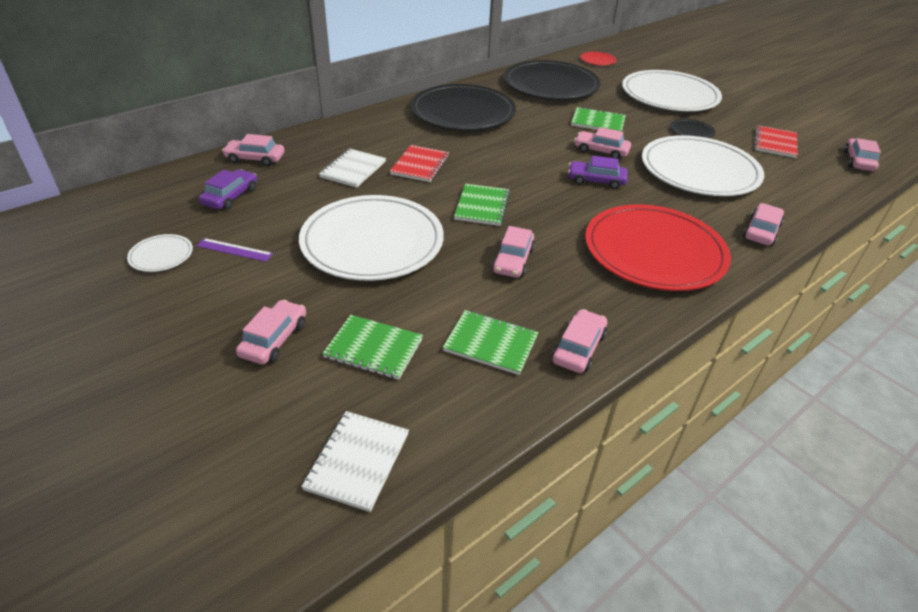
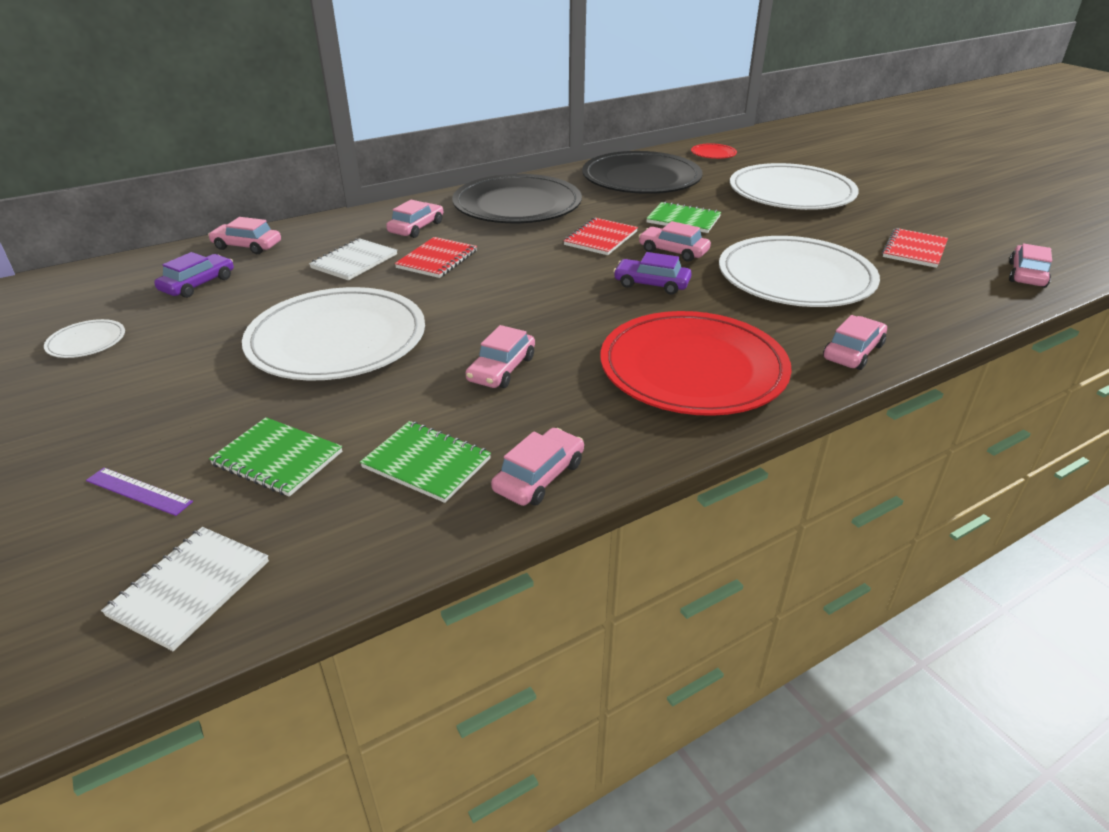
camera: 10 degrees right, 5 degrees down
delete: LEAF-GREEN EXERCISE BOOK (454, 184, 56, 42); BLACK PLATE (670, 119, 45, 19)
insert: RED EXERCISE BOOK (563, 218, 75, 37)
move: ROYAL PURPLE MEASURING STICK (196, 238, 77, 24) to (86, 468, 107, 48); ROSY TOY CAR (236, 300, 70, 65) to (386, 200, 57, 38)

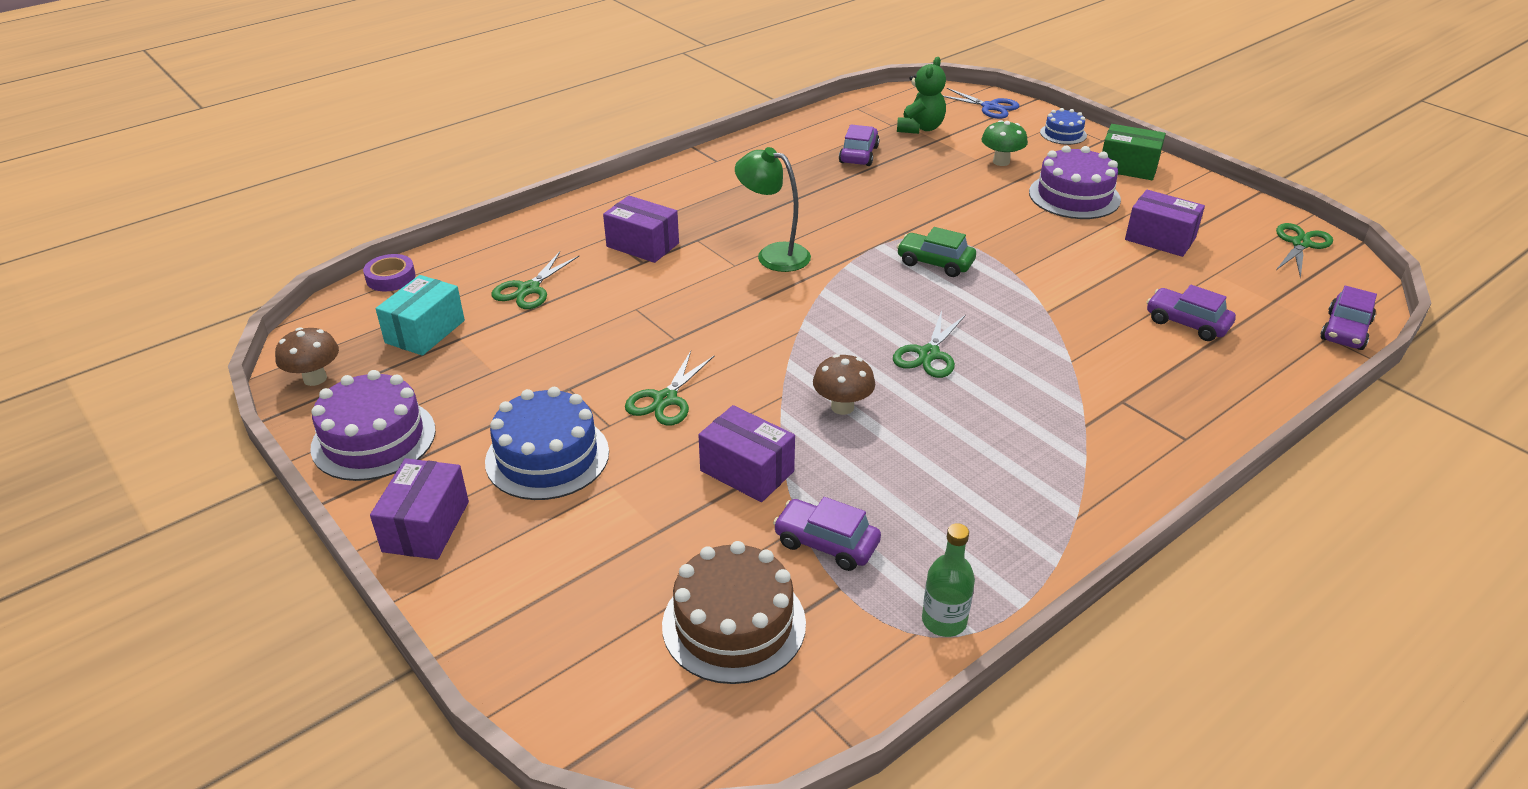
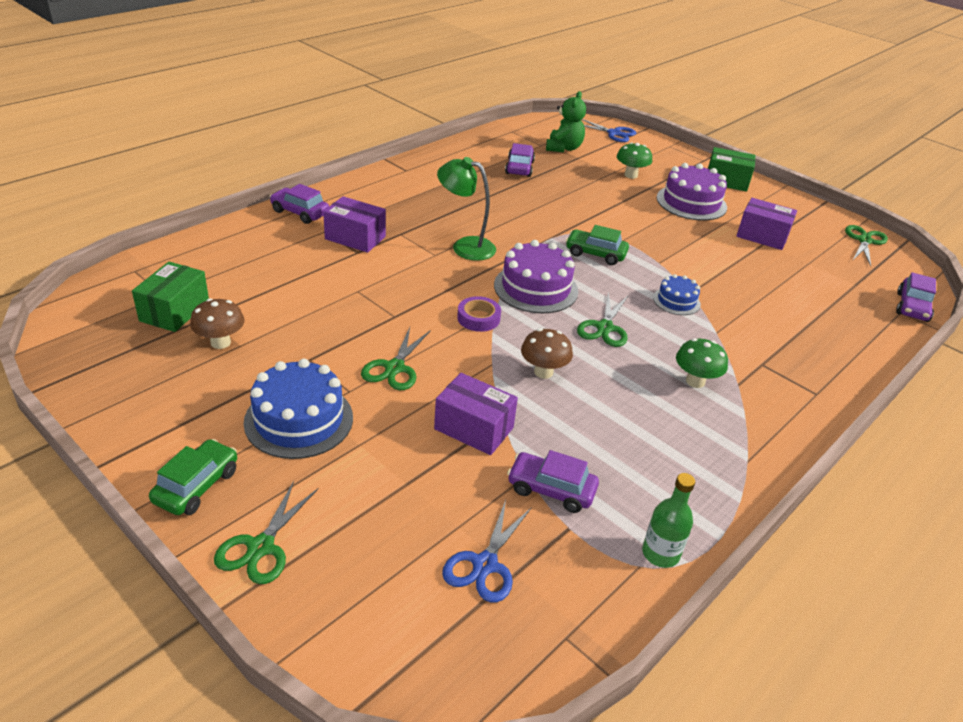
camera: 10 degrees left, 0 degrees up
insert: LEAF-GREEN MUSHROOM (676, 338, 52, 50)
move: DARK BROWN MUSHROOM (275, 327, 64, 59) to (190, 299, 54, 50); ROYAL PURPLE LAYER CAKE (310, 370, 126, 111) to (494, 240, 84, 73); ROYAL PURPLE STICKY TAPE (363, 254, 53, 37) to (457, 296, 44, 36); LEAF-GREEN SHEARS (492, 252, 87, 57) to (214, 481, 104, 103); BLUE LAYER CAKE (1040, 108, 47, 37) to (653, 274, 48, 41); ROYAL PURPLE TOY CAR (1147, 285, 89, 56) to (270, 184, 59, 40)
replace: ROYAL PURPLE PACKAGE (370, 458, 99, 101) to LEAF-GREEN TOY CAR (149, 439, 88, 76); DARK BROWN LAYER CAKE (662, 541, 144, 143) to BLUE SHEARS (442, 500, 90, 103)
recolor: TURQUOISE PACKAGE (376, 275, 89, 81) to LEAF-GREEN PACKAGE (132, 262, 77, 70)

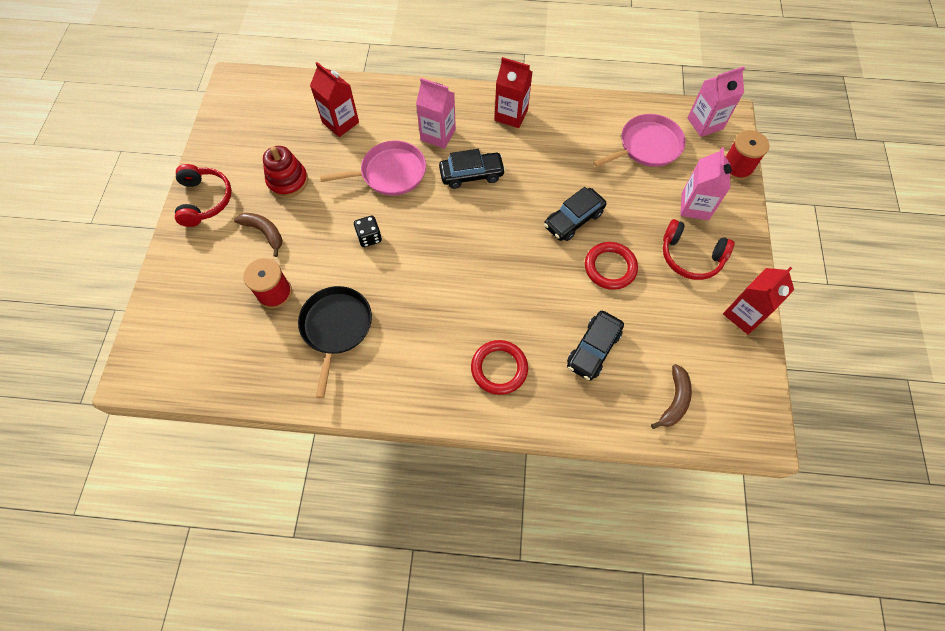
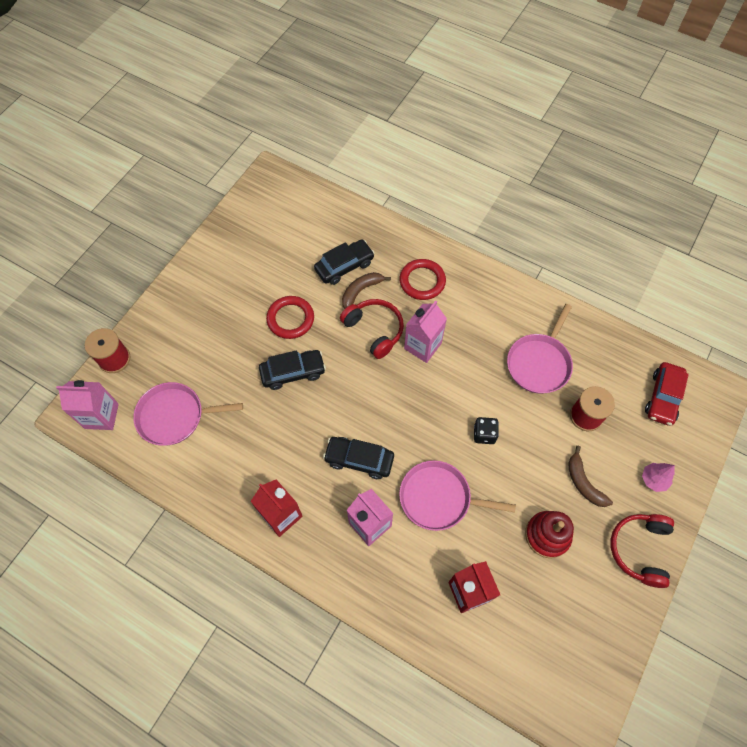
camera: 155 degrees left, 0 degrees up
delete: RED CARTON (723, 267, 71, 67)
insert: ROSY TOY TREE (642, 463, 33, 29); RED TOY CAR (645, 362, 44, 64)
move: DARK BROWN TOY BANANA (651, 364, 41, 65) to (342, 272, 49, 37); RED HEADPHONES (663, 219, 71, 61) to (340, 299, 64, 60); ROSY CARTON (680, 147, 52, 73) to (404, 301, 43, 62)
recolor: BLACK SKILLET (298, 286, 74, 112) to ROSY SKILLET (507, 304, 66, 90)

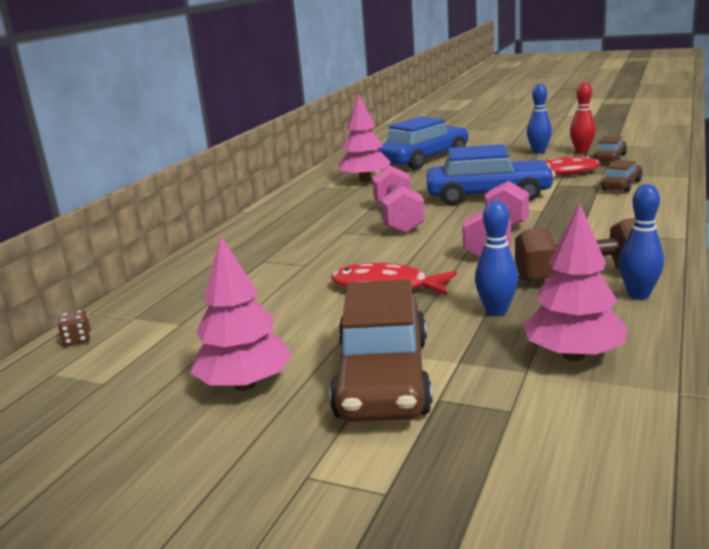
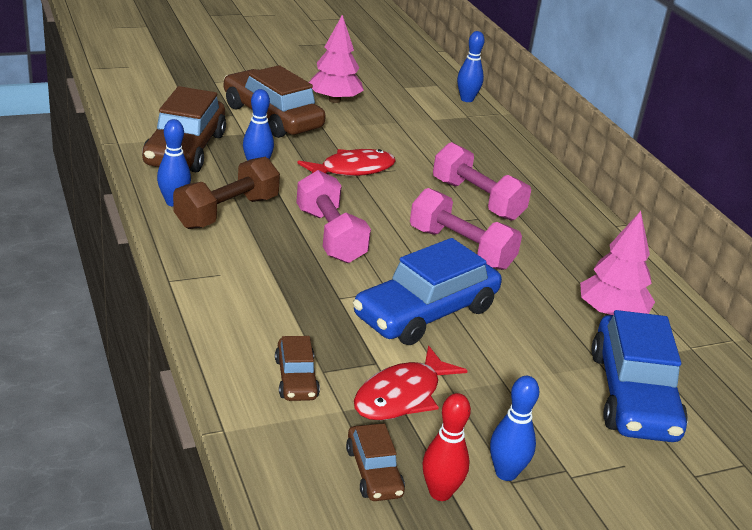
camera: 130 degrees right, 10 degrees up
insert: ROSY HAND WEIGHT (433, 142, 98, 79)
replace: DARK BROWN DIE (58, 310, 33, 36) to BLUE BOWLING PIN (457, 31, 28, 71); ROSY TOY TREE (523, 203, 104, 158) to DARK BROWN TOY CAR (142, 86, 84, 86)

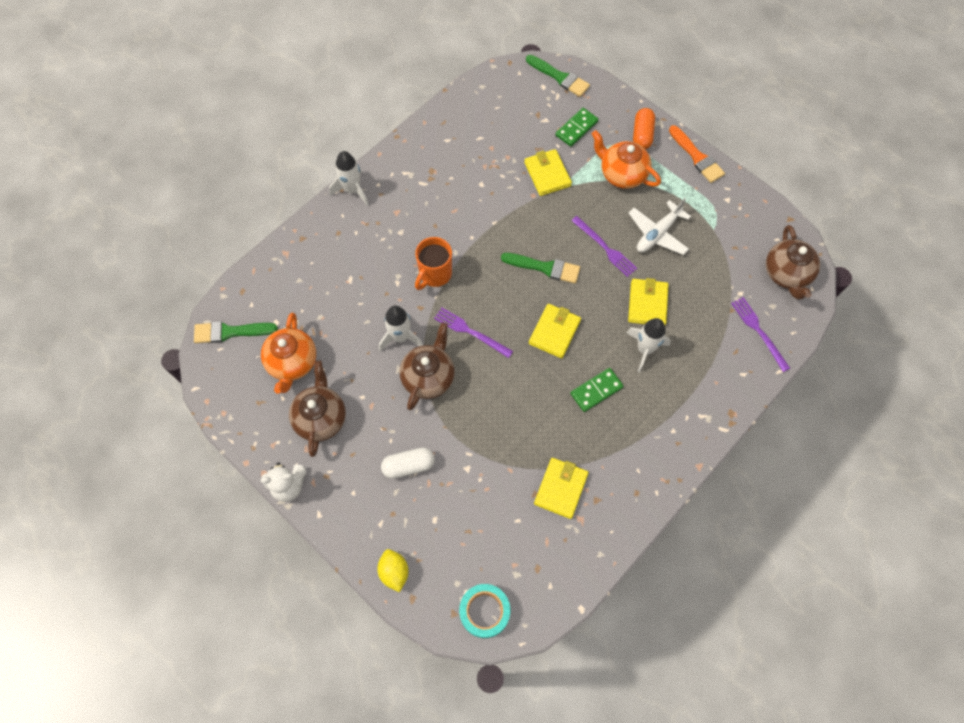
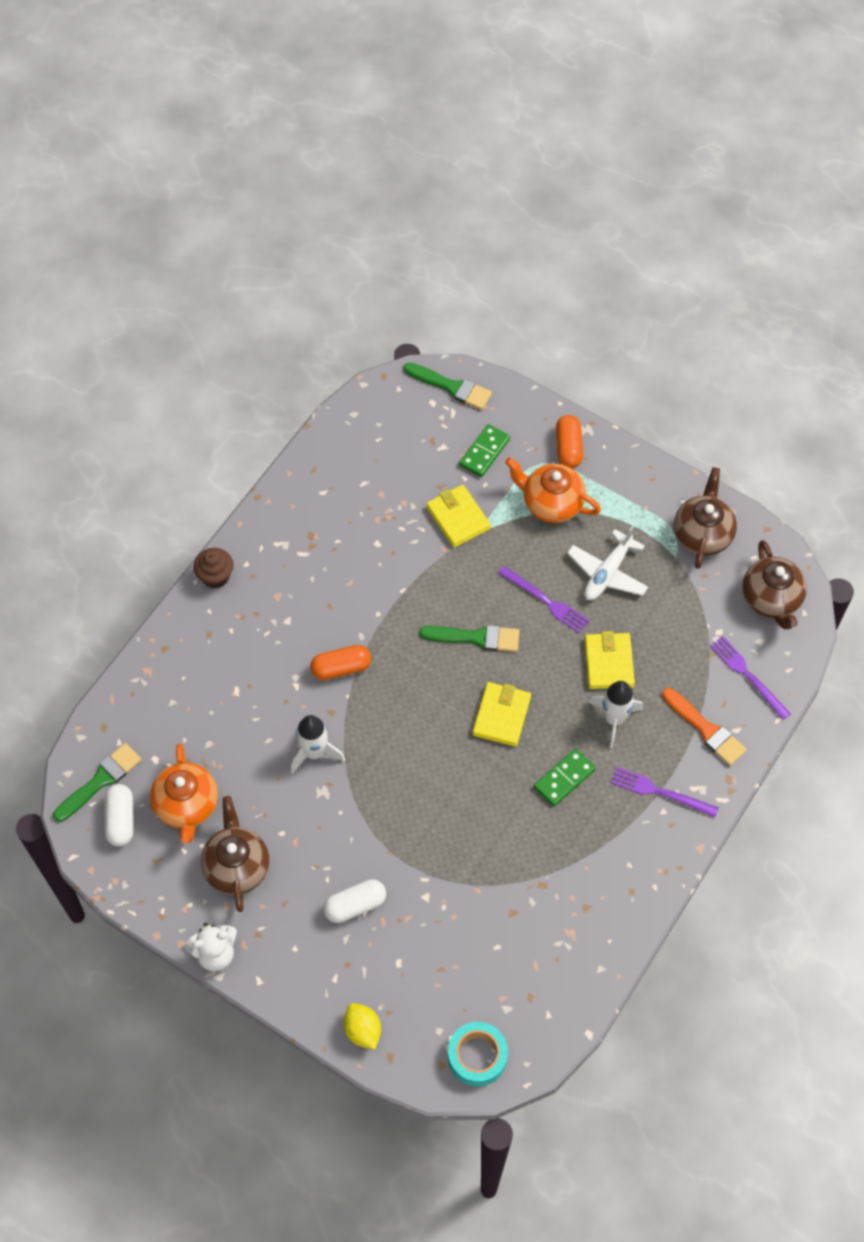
camera: 10 degrees left, 5 degrees down
delete: BRIGHT YELLOW CARD WALLET (534, 458, 55, 61)
insert: PURE WHITE CAPSULE (105, 784, 28, 62)
move: DARK BROWN TEAPOT (399, 322, 56, 88) to (674, 467, 63, 102); ROYAL PURPLE FORK (434, 308, 79, 50) to (610, 767, 109, 50); BRIGHT ORANGE PAINTBRUSH (669, 125, 56, 58) to (662, 688, 85, 78)
replace: PURE WHITE TOY ROCKET (329, 151, 40, 55) to DARK BROWN FAIRY CAKE (193, 548, 41, 41); BRIGHT ORANGE COFFEE MUG (415, 237, 37, 53) to BRIGHT ORANGE CAPSULE (310, 645, 61, 35)
rotate: LEAF-GREEN PAINTBRUSH (194, 321, 84, 22) = (53, 743, 89, 79) 150 degrees clockwise

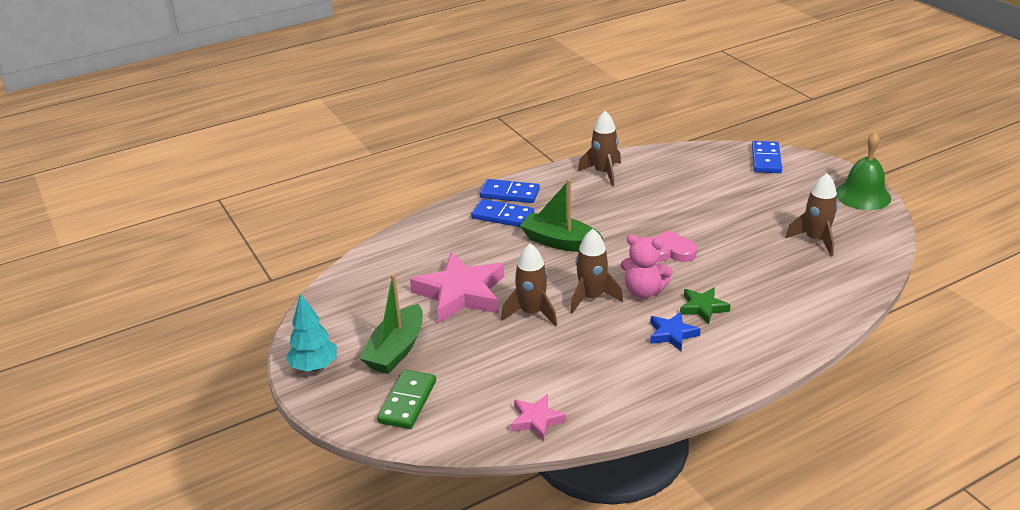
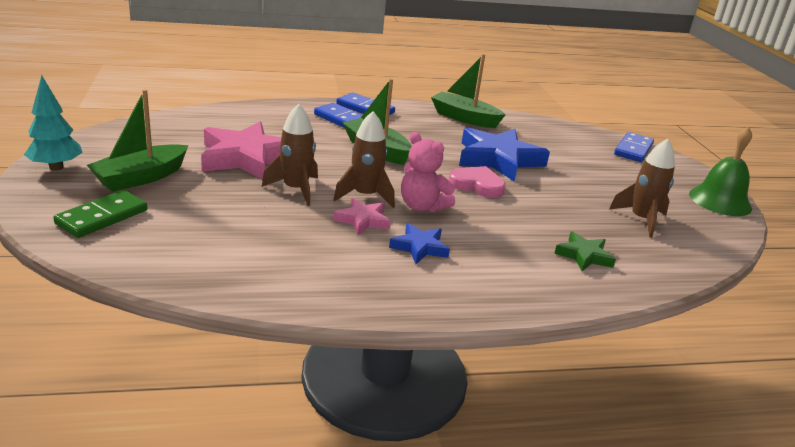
camera: 15 degrees right, 5 degrees down
insert: BLUE STAR SHAPE (459, 128, 91, 54)
move: ROSY STAR SHAPE (511, 394, 56, 47) to (333, 198, 58, 37); LEAF-GREEN STAR SHAPE (680, 287, 51, 38) to (554, 231, 62, 40)
replace: DARK BROWN TOY ROCKET (578, 111, 43, 75) to LEAF-GREEN TOY BOAT (431, 54, 74, 74)

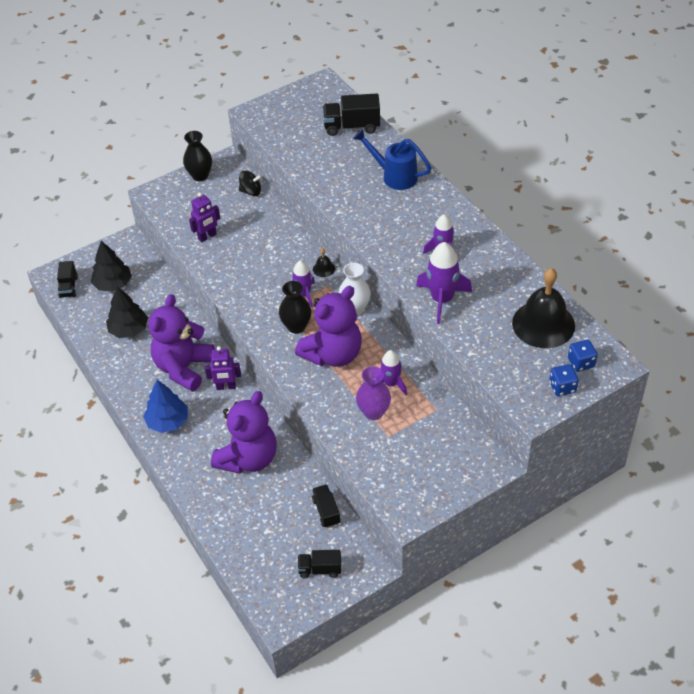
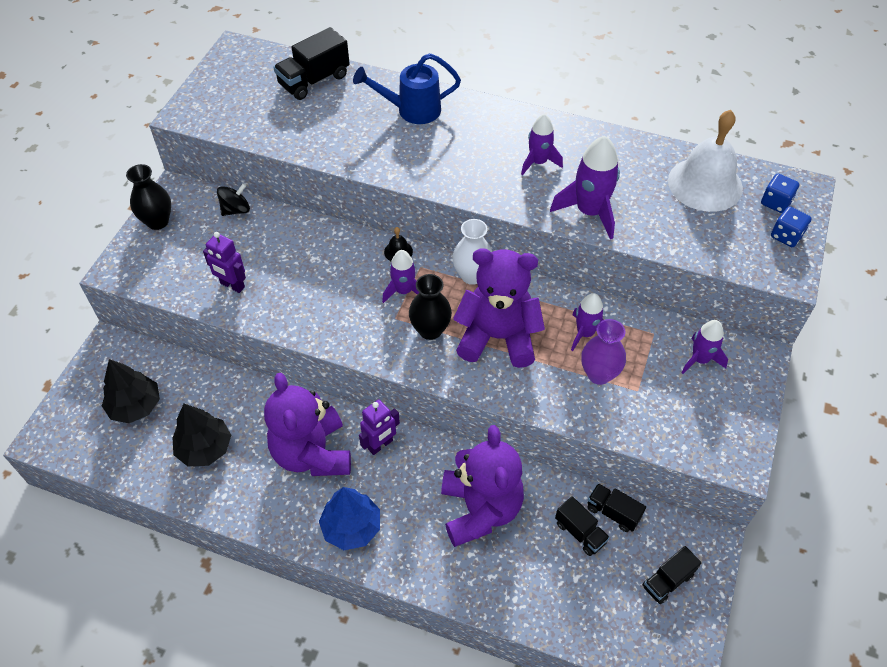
camera: 40 degrees left, 5 degrees up
insert: ROYAL PURPLE TOY ROCKET (681, 320, 47, 54)
move: BLACK TRUCK (57, 261, 21, 37) to (555, 496, 55, 60)
recolor: BLACK HAND BELL (512, 268, 63, 80) to PURE WHITE HAND BELL (668, 110, 75, 102)
rotate: ROYAL PURPLE ROBOT FIGURE (189, 193, 31, 49) = (203, 232, 43, 61) 105 degrees clockwise; ROYAL PURPLE STUFFED BEAR (295, 286, 67, 81) = (453, 248, 92, 120) 90 degrees counterclockwise

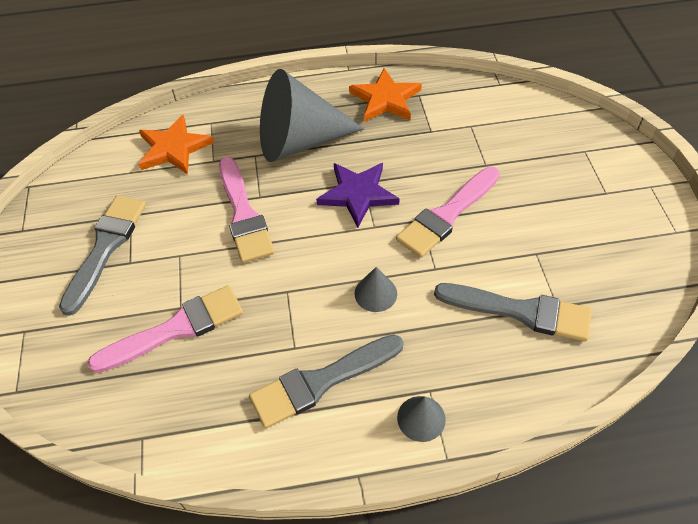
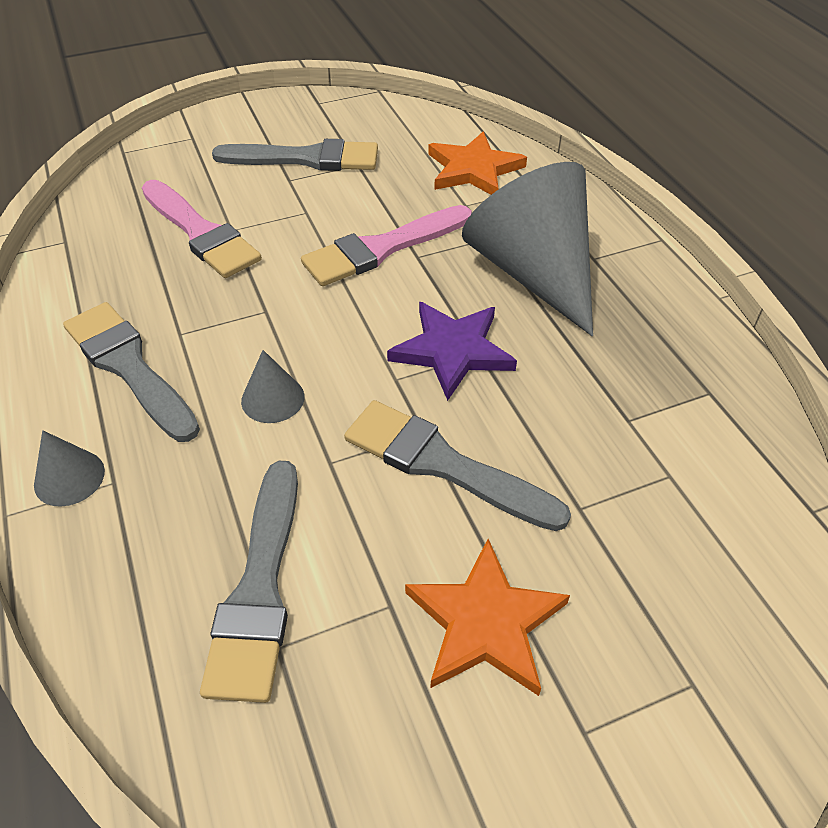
camera: 75 degrees right, 5 degrees down
move: BRIGHT ORANGE STAR SHAPE (349, 68, 73, 54) to (405, 539, 165, 157)
recolor: ROSY PAINTBRUSH (396, 167, 104, 91) to ASH-GREY PAINTBRUSH (344, 400, 227, 131)

